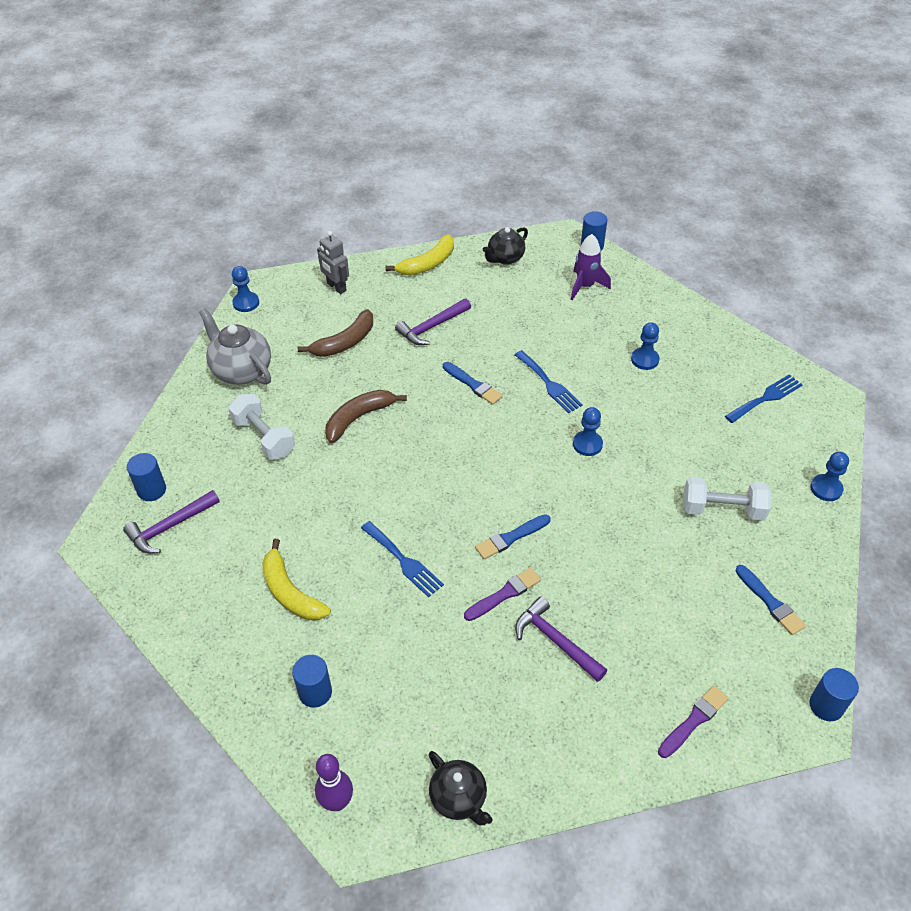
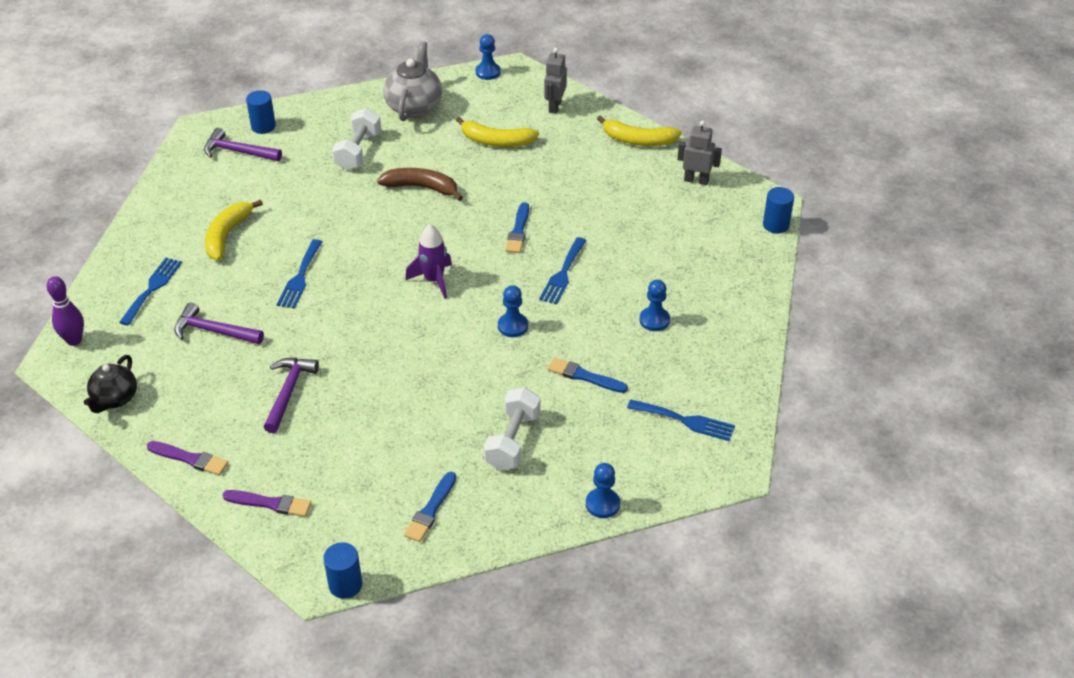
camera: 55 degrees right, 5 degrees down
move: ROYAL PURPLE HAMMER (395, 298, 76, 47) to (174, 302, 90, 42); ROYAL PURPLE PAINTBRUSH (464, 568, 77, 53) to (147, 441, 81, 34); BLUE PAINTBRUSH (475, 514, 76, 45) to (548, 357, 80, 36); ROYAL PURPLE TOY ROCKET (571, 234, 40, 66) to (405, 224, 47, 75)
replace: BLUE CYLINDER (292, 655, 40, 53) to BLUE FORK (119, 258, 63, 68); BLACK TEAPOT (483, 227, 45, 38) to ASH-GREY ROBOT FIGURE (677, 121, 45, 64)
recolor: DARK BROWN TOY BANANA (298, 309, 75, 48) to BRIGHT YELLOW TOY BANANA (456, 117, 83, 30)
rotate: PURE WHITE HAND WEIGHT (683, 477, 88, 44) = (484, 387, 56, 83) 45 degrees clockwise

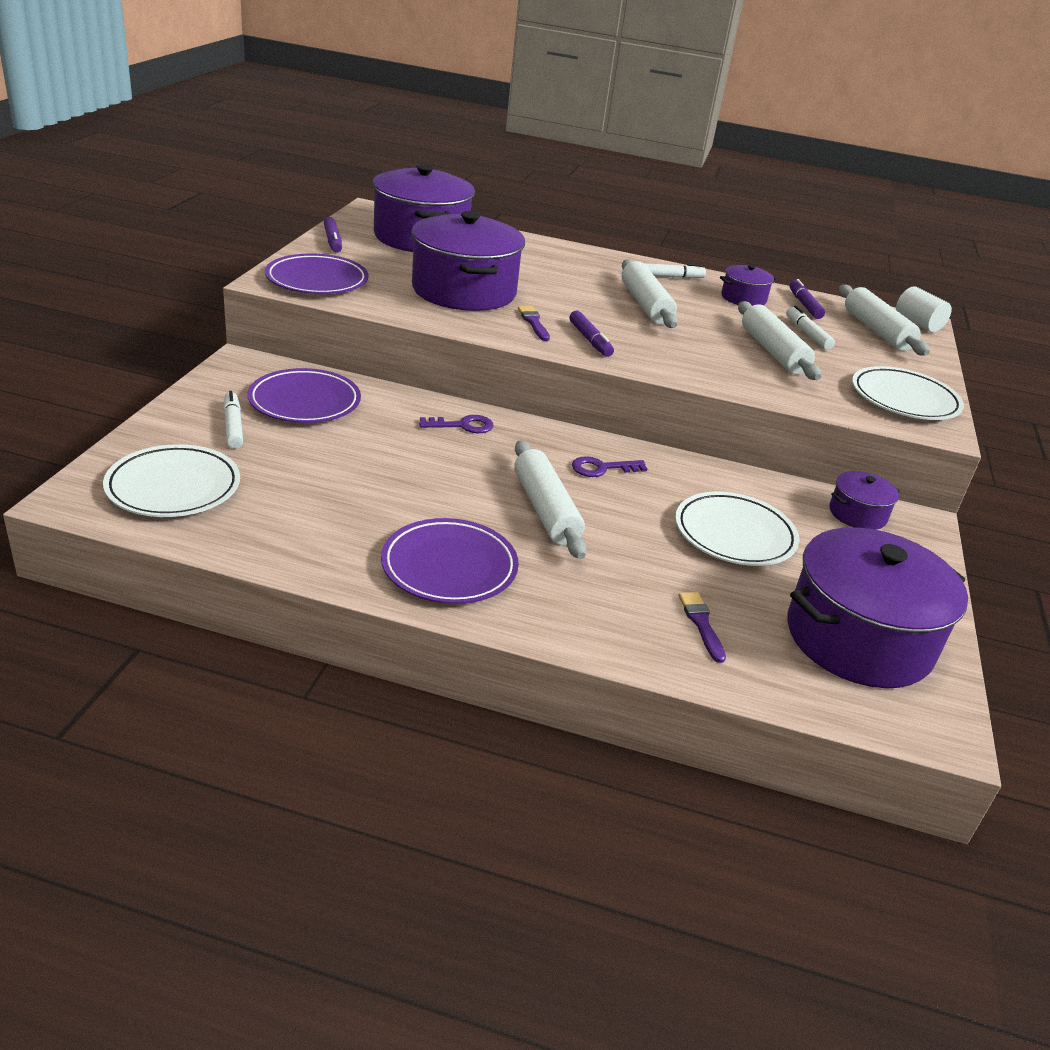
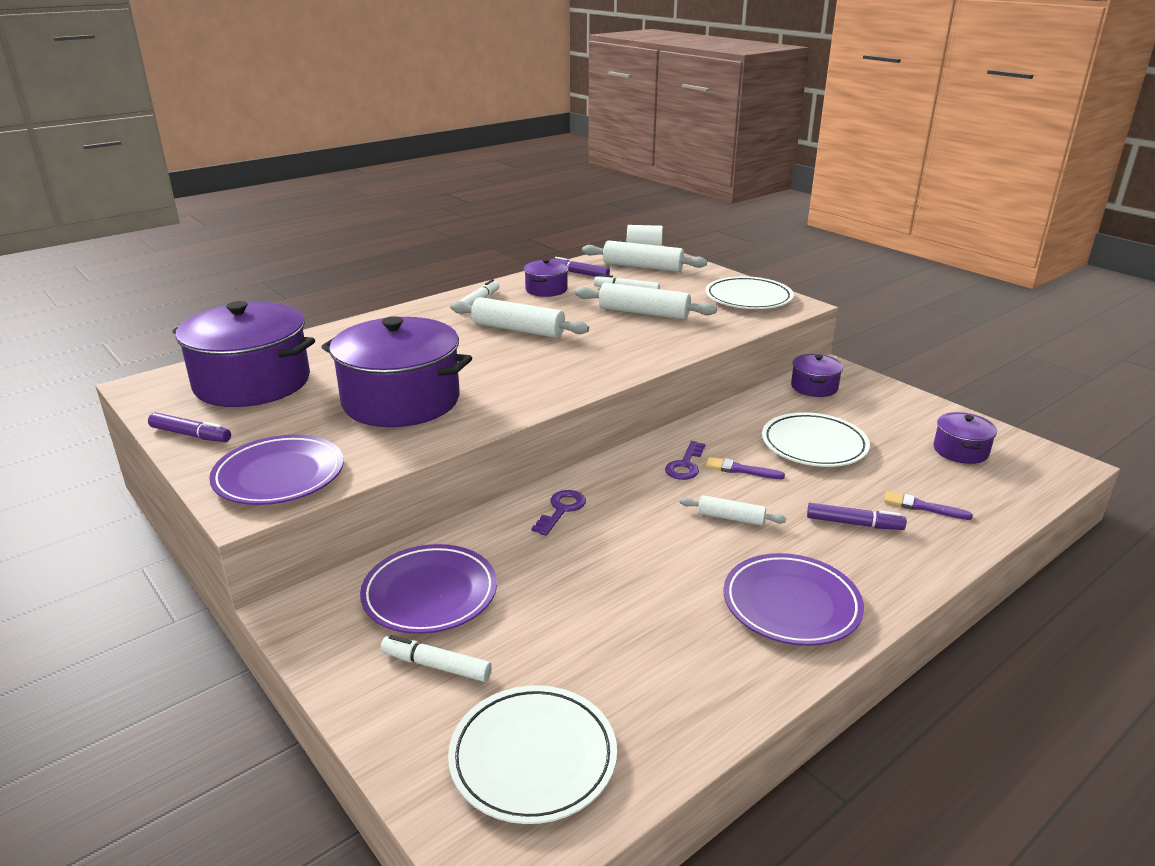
camera: 50 degrees left, 5 degrees down
move: ROYAL PURPLE PAINTBRUSH (518, 306, 32, 35) to (705, 457, 80, 22); ROYAL PURPLE FELT PEN (569, 311, 45, 46) to (807, 503, 99, 27)
resize: PURE WHITE ROLLING PIN (514, 441, 73, 118) = (680, 495, 106, 31) x0.55; ROYAL PURPLE COOKING POT (787, 527, 181, 161) = (934, 412, 63, 52) x0.47

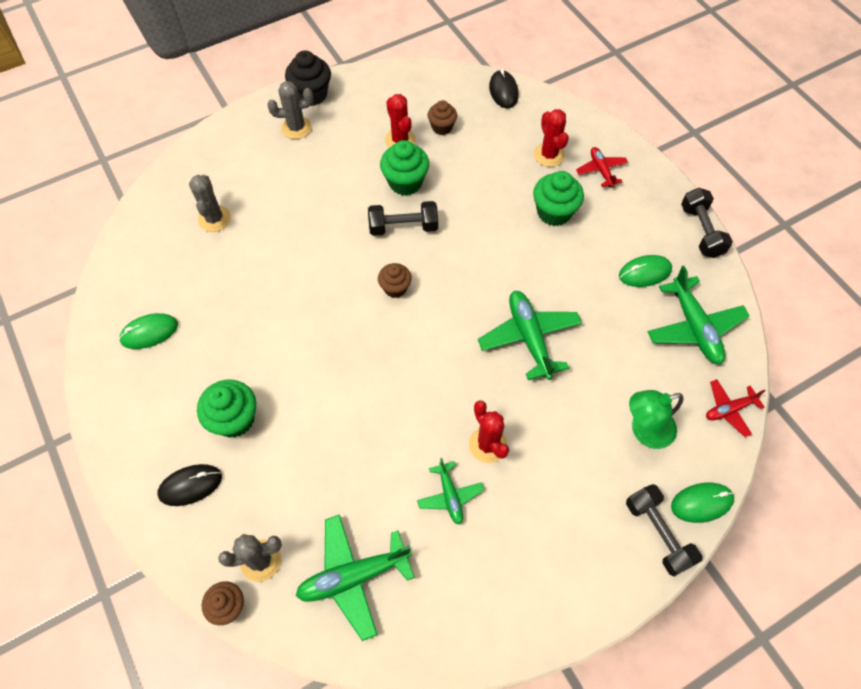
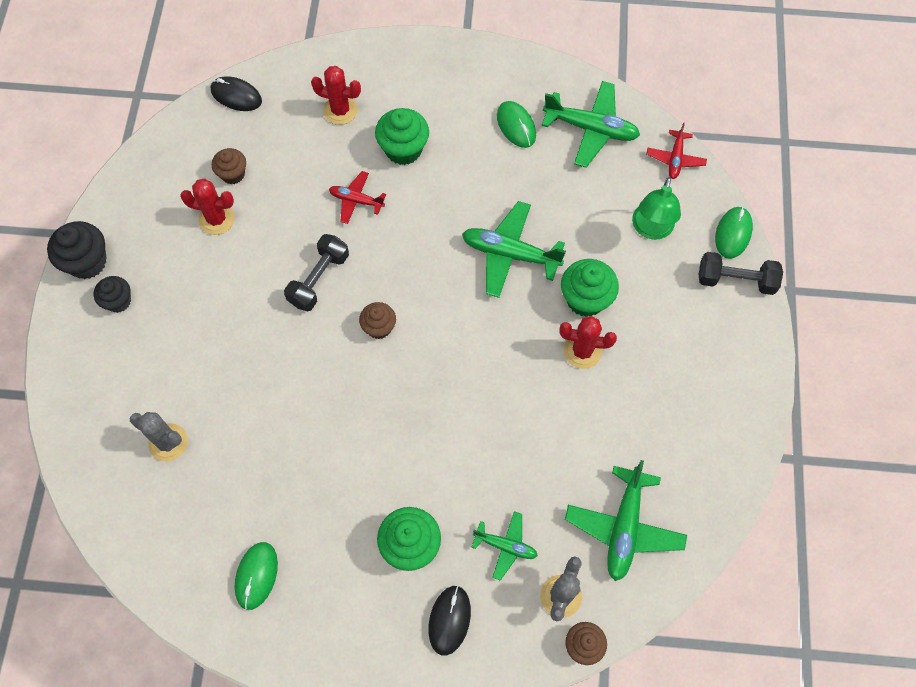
camera: 55 degrees left, 5 degrees up
delete: BLACK HAND WEIGHT (681, 188, 52, 70)
move: LEAF-GREEN FAIRY CAKE (380, 140, 49, 55) to (561, 259, 58, 58); LEAF-GREEN AEROPLANE (417, 458, 67, 67) to (471, 511, 67, 70); RED AEROPLANE (576, 147, 52, 40) to (329, 171, 57, 53)
replace: ASH-GREY PRICKLY PLANT (267, 81, 46, 58) to BLACK FAIRY CAKE (94, 276, 37, 37)
rotate: LEAF-GREEN PC MOUSE (619, 255, 53, 32) = (497, 101, 39, 47) 45 degrees counterclockwise

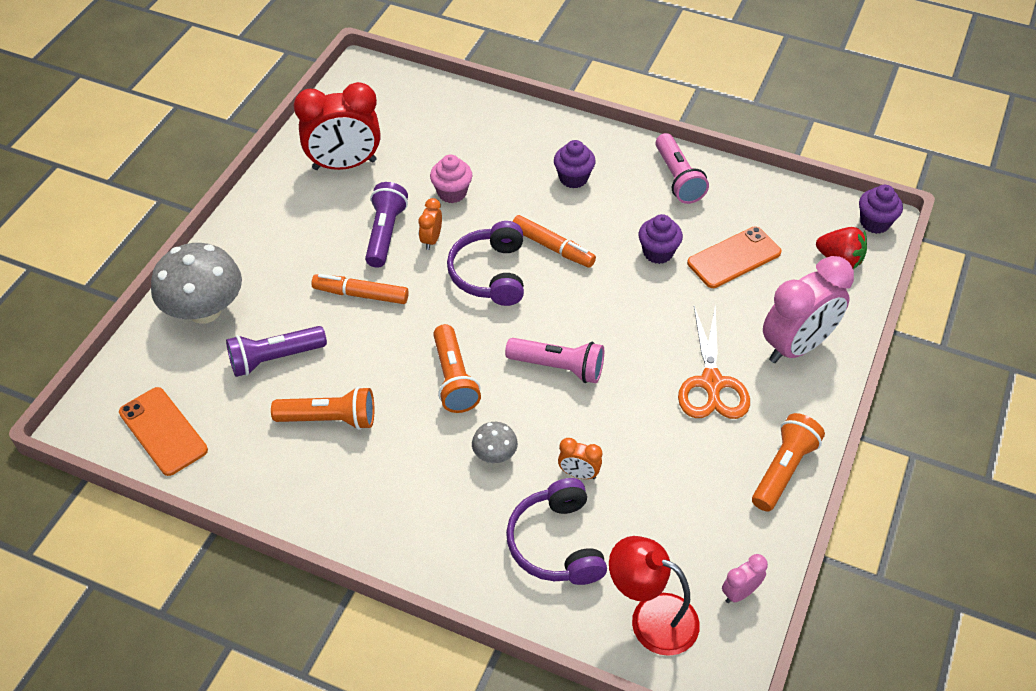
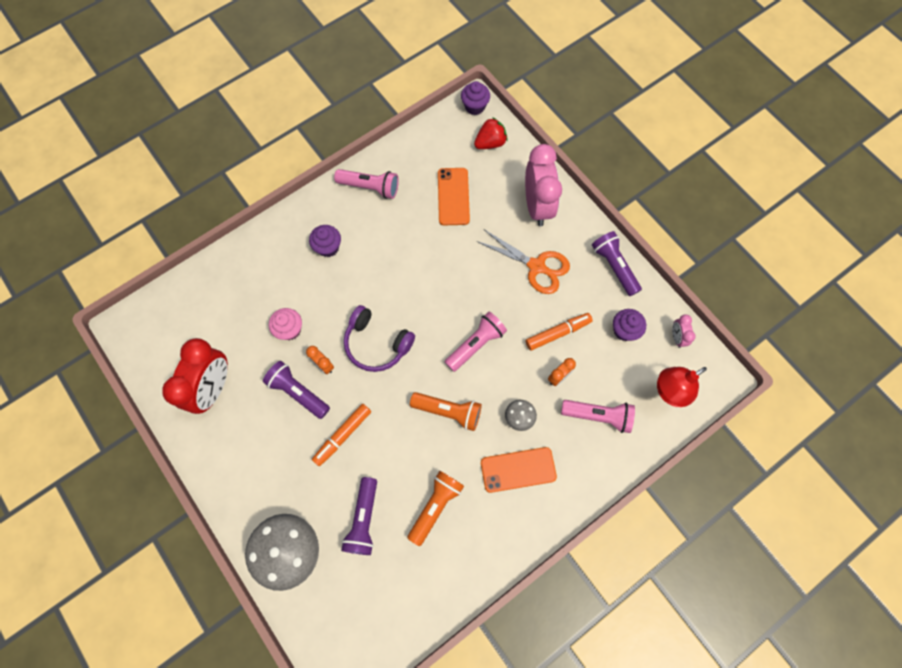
camera: 60 degrees left, 20 degrees up
move: BRIGHT ORANGE MOBILE PHONE (119, 387, 89, 89) to (481, 447, 76, 46); BRIGHT ORANGE FELT PEN (512, 215, 84, 53) to (526, 313, 67, 38); ROYAL PURPLE FAIRY CAKE (639, 214, 44, 50) to (613, 309, 33, 32)
replace: ROYAL PURPLE HEADPHONES (506, 478, 101, 107) to ROSY POCKET TORCH (561, 400, 74, 33)
recolor: BRIGHT ORANGE POCKET TORCH (752, 413, 73, 99) to ROYAL PURPLE POCKET TORCH (592, 231, 50, 65)

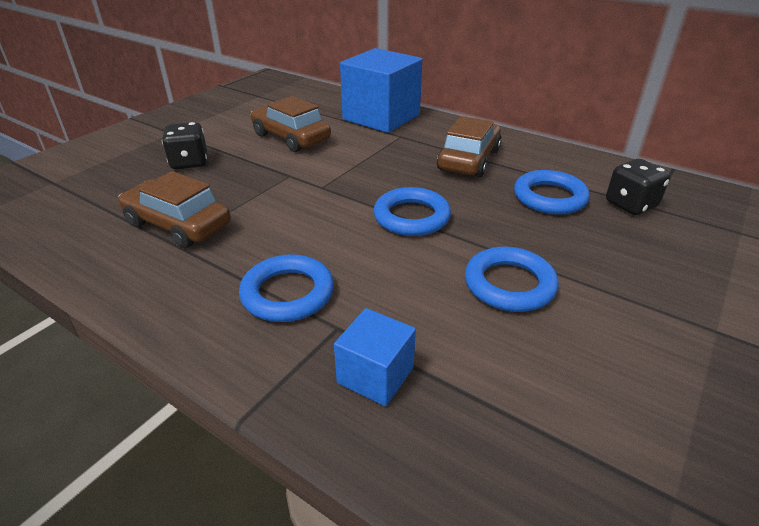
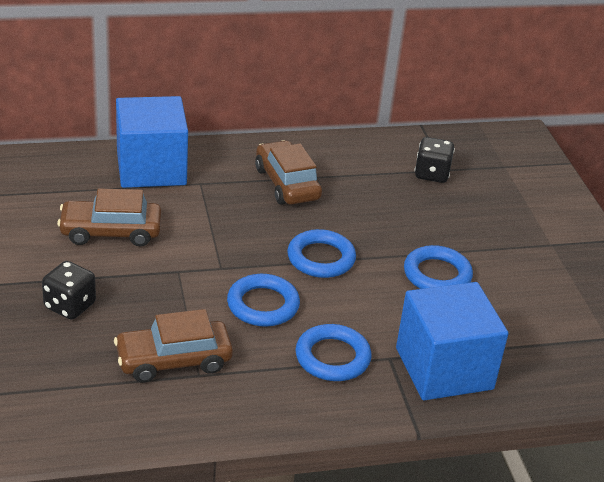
camera: 50 degrees left, 0 degrees up
move: BLUE HOOP (514, 170, 76, 44) to (227, 274, 73, 53)
resize: BLUE CUBE (334, 308, 82, 98) = (396, 282, 113, 118) x1.97

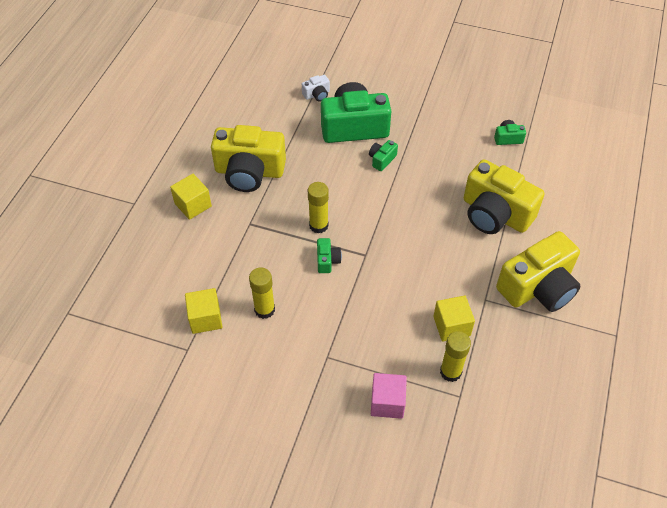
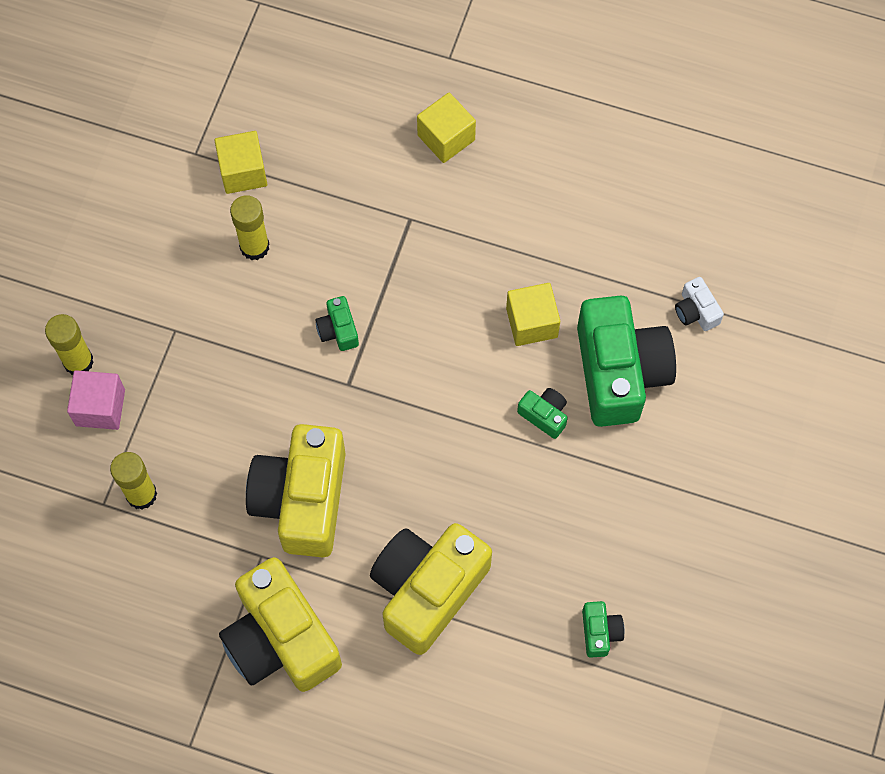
camera: 90 degrees right, 15 degrees up
move: BRIGHT YELLOW COMPACT CAMERA (211, 125, 75, 67) to (246, 424, 100, 133); BRIGHT YELLOW GLUE (308, 182, 21, 52) to (45, 314, 49, 61); BRIGHT YELLOW CUBE (433, 296, 42, 46) to (506, 283, 54, 63)
rotate: LEAF-GREEN COMPACT CAMERA (317, 238, 25, 35) = (315, 296, 44, 55) 75 degrees clockwise

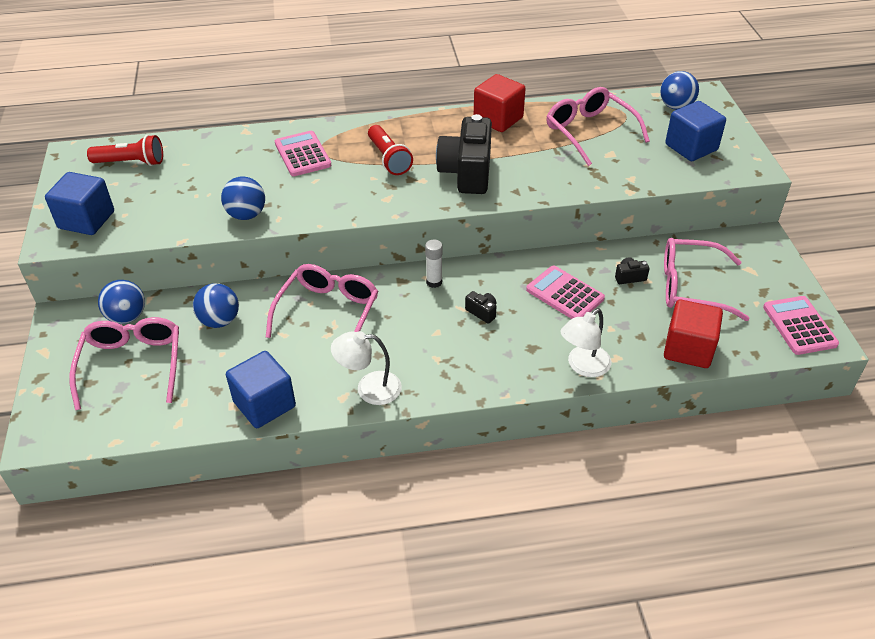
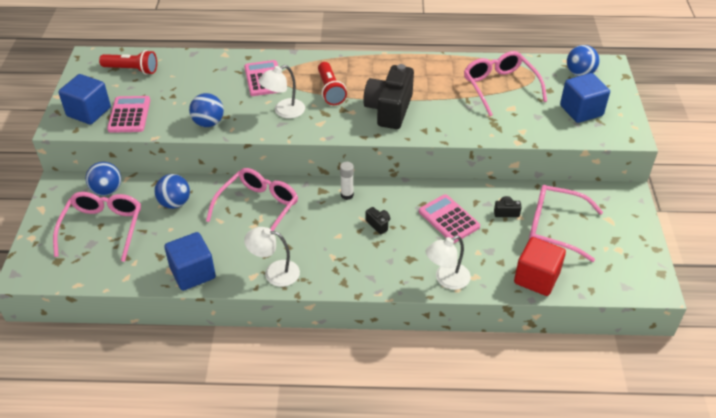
camera: 10 degrees right, 0 degrees up
delete: RED CUBE (474, 74, 52, 58)
insert: PURE WHITE DESK LAMP (258, 65, 47, 53)
move: ROSY POCKET CALCULATOR (763, 296, 76, 59) to (107, 96, 43, 37)

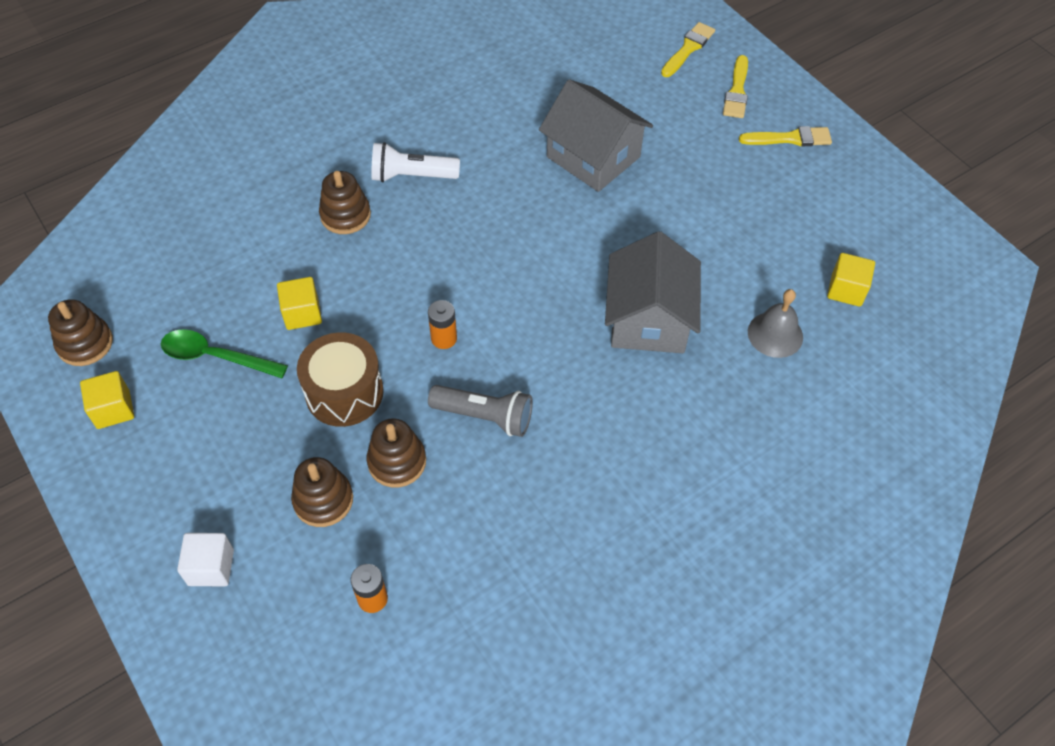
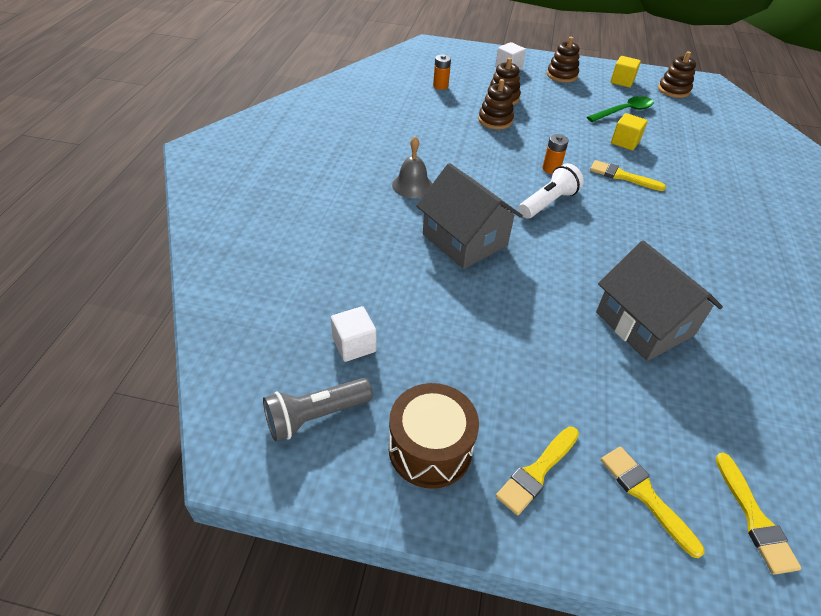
camera: 135 degrees right, 10 degrees down
insert: BRIGHT YELLOW PAINTBRUSH (590, 160, 76, 31)
move: DARK BROWN TOY DRUM (297, 332, 87, 95) to (389, 383, 90, 106); DARK BROWN RING STACKER (319, 171, 52, 63) to (547, 37, 33, 46); PURE WHITE POCKET TORCH (371, 142, 89, 40) to (519, 163, 65, 55); ASH-GREY POCKET TORCH (428, 385, 105, 52) to (263, 378, 110, 64); ASH-GREY HAND BELL (748, 289, 55, 69) to (392, 136, 40, 62)
recolor: BRIGHT YELLOW CUBE (827, 253, 48, 54) to PURE WHITE CUBE (331, 306, 46, 56)
rotate: ASH-GREY COTTAGE (539, 79, 114, 113) = (596, 240, 127, 121) 60 degrees clockwise

